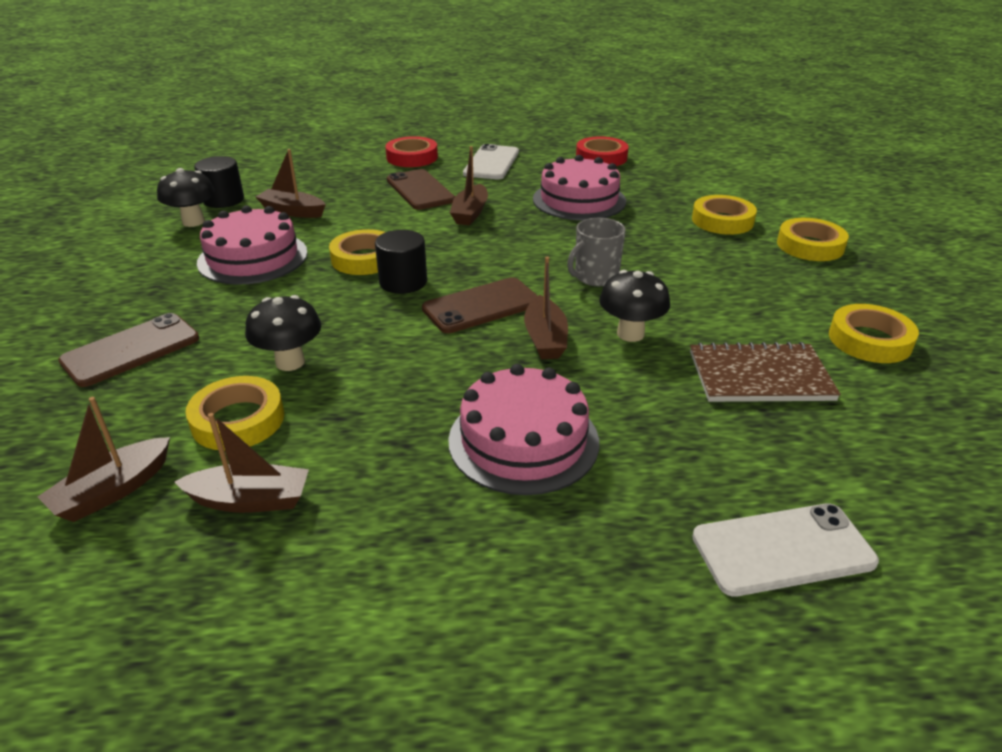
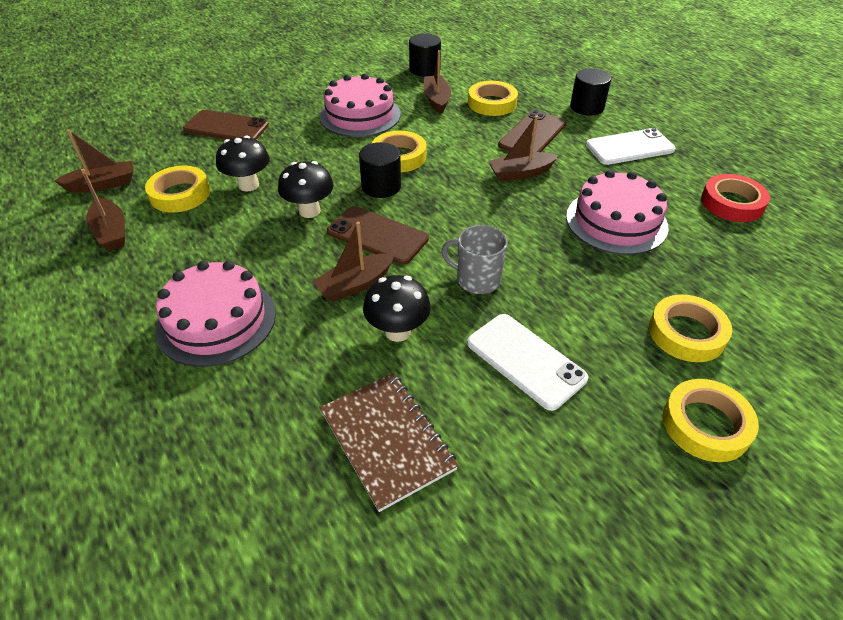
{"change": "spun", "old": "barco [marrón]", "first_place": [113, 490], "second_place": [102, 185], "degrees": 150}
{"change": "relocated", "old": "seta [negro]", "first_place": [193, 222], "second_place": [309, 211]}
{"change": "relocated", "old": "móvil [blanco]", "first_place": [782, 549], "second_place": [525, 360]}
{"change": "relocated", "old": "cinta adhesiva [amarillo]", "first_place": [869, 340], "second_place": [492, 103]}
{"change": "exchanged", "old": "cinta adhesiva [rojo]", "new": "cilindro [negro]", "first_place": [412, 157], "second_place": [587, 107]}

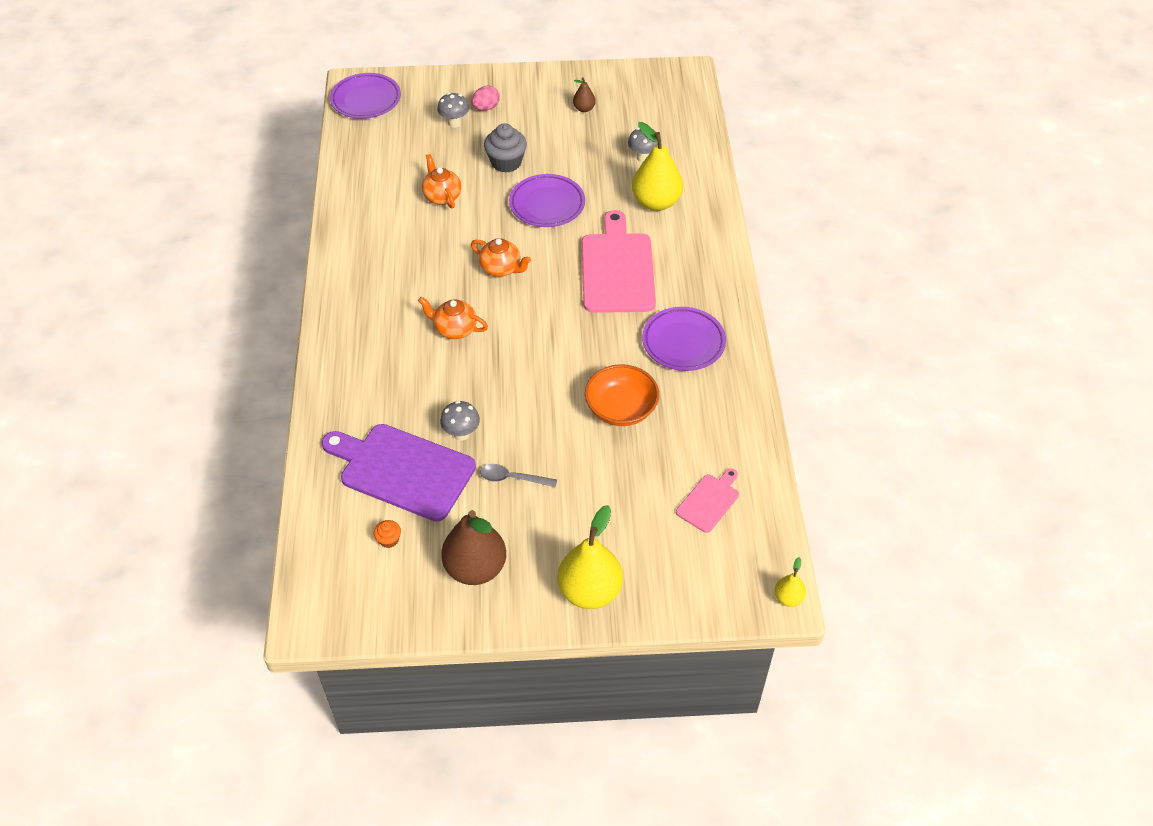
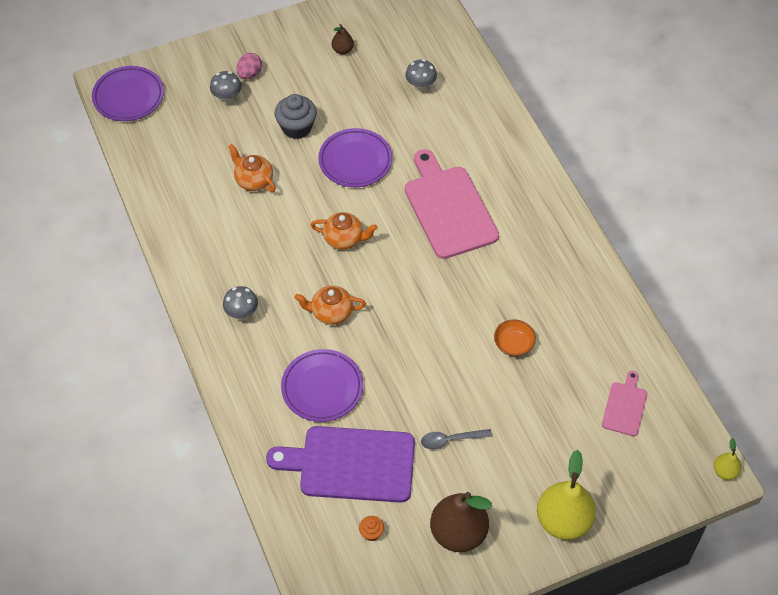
{"change": "relocated", "old": "seta [gris]", "first_place": [461, 434], "second_place": [242, 314]}
{"change": "relocated", "old": "plato [morado]", "first_place": [683, 342], "second_place": [322, 388]}
{"change": "size", "old": "cuenco [naranja]", "first_place": [621, 409], "second_place": [513, 344], "factor": 0.61}
{"change": "missing", "old": "pera [amarillo]", "first_place": [656, 202]}

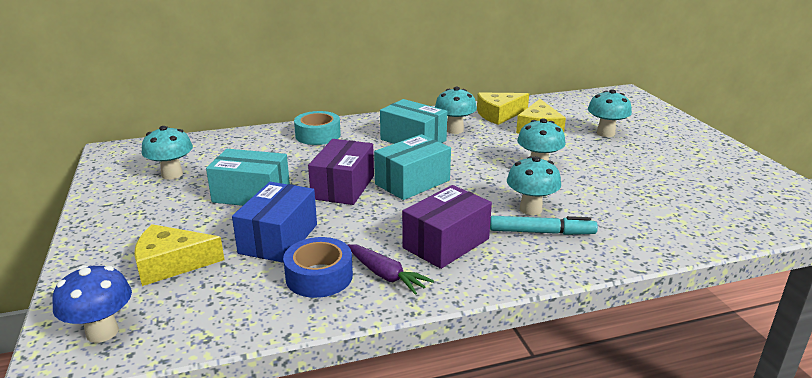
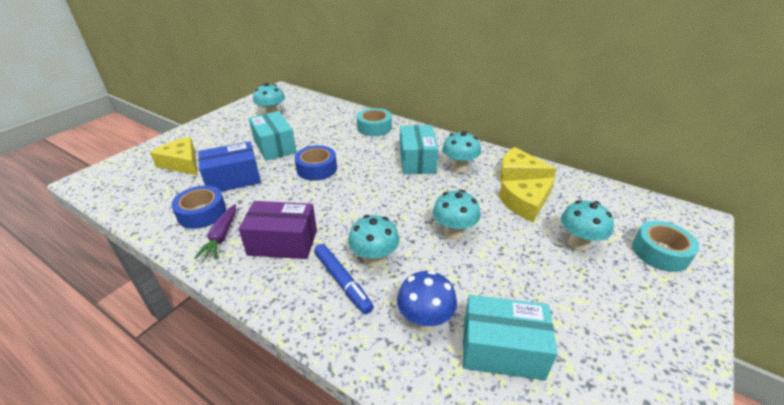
{"change": "exchanged", "old": "caja [morado]", "new": "cinta adhesiva [azul]", "first_place": [343, 187], "second_place": [317, 169]}
{"change": "colour", "old": "rotulador [turquesa]", "new": "rotulador [azul]", "first_place": [541, 232], "second_place": [342, 282]}
{"change": "relocated", "old": "seta [azul]", "first_place": [102, 332], "second_place": [425, 321]}
{"change": "relocated", "old": "caja [turquesa]", "first_place": [412, 182], "second_place": [502, 349]}
{"change": "appeared", "new": "cinta adhesiva [turquesa]", "second_place": [660, 252]}

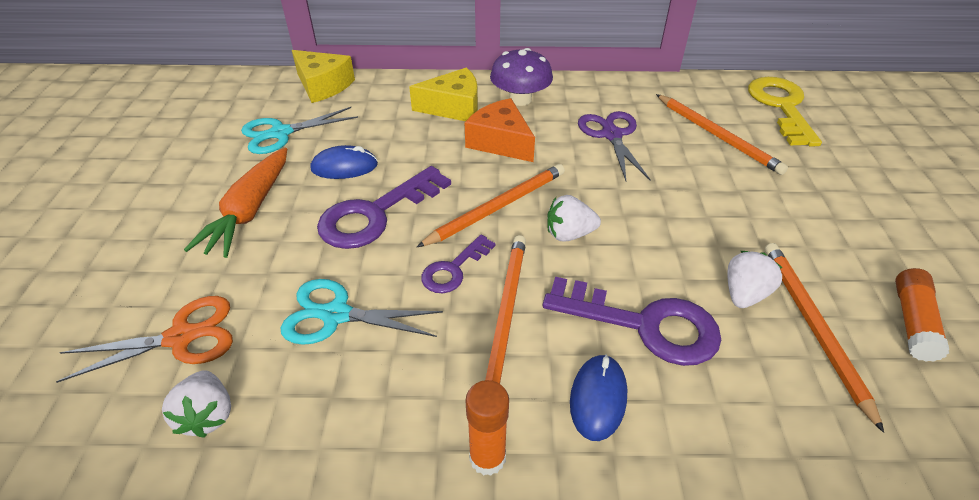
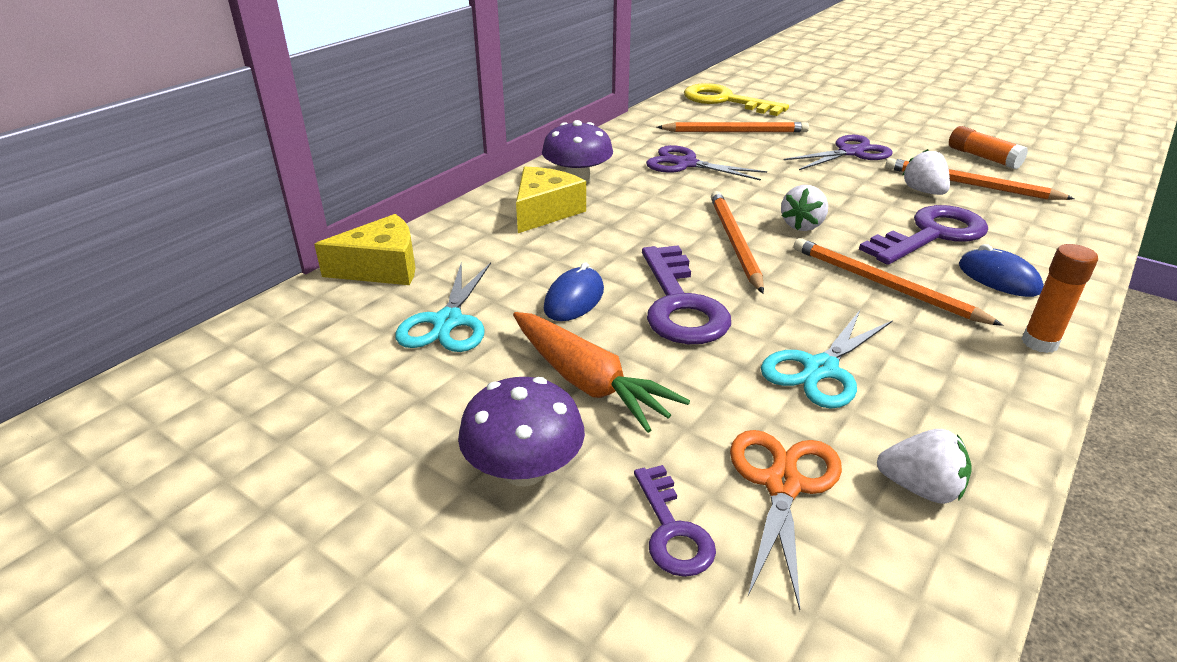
{"change": "appeared", "new": "seta [morado]", "second_place": [524, 469]}
{"change": "relocated", "old": "llave [morado]", "first_place": [453, 269], "second_place": [672, 530]}
{"change": "appeared", "new": "tijeras [morado]", "second_place": [850, 152]}
{"change": "missing", "old": "queso [naranja]", "first_place": [500, 142]}

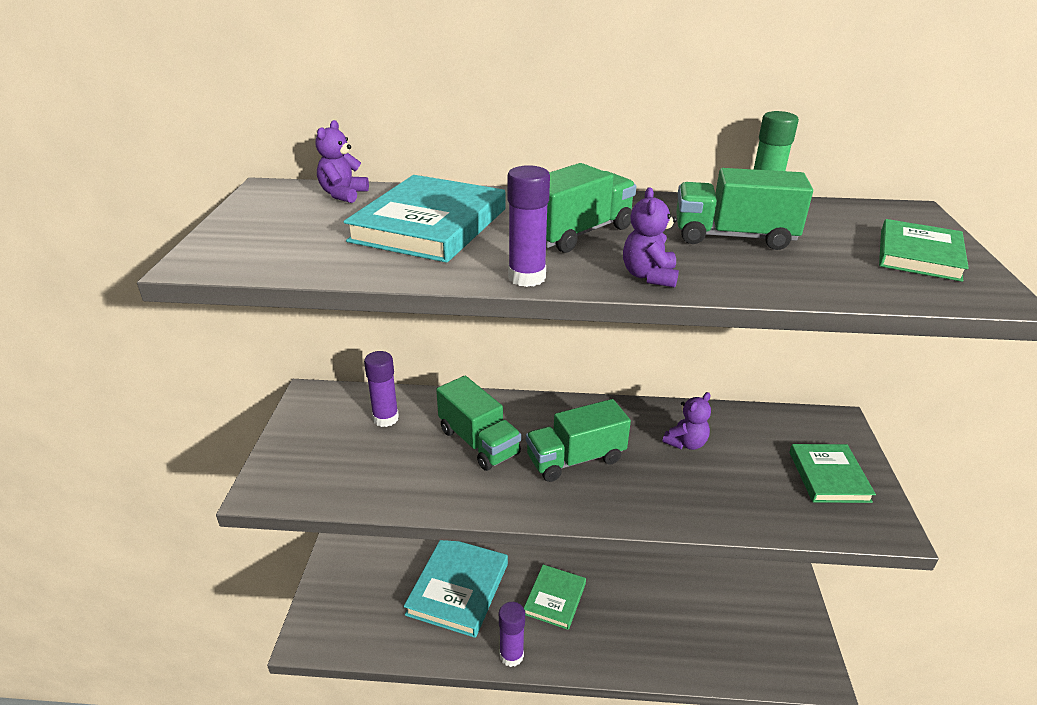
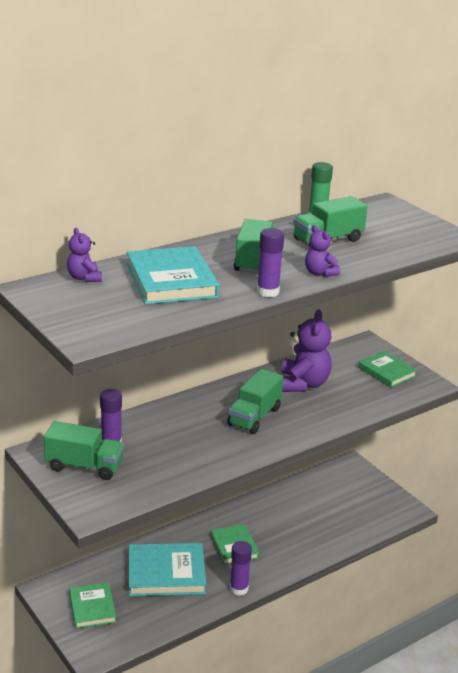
{"change": "relocated", "old": "camión [verde]", "first_place": [478, 442], "second_place": [84, 466]}
{"change": "relocated", "old": "libro [verde]", "first_place": [919, 255], "second_place": [92, 608]}
{"change": "spun", "old": "libro [turquesa]", "first_place": [458, 589], "second_place": [166, 573], "degrees": -75}
{"change": "size", "old": "osito [morado]", "first_place": [686, 443], "second_place": [303, 384], "factor": 1.83}

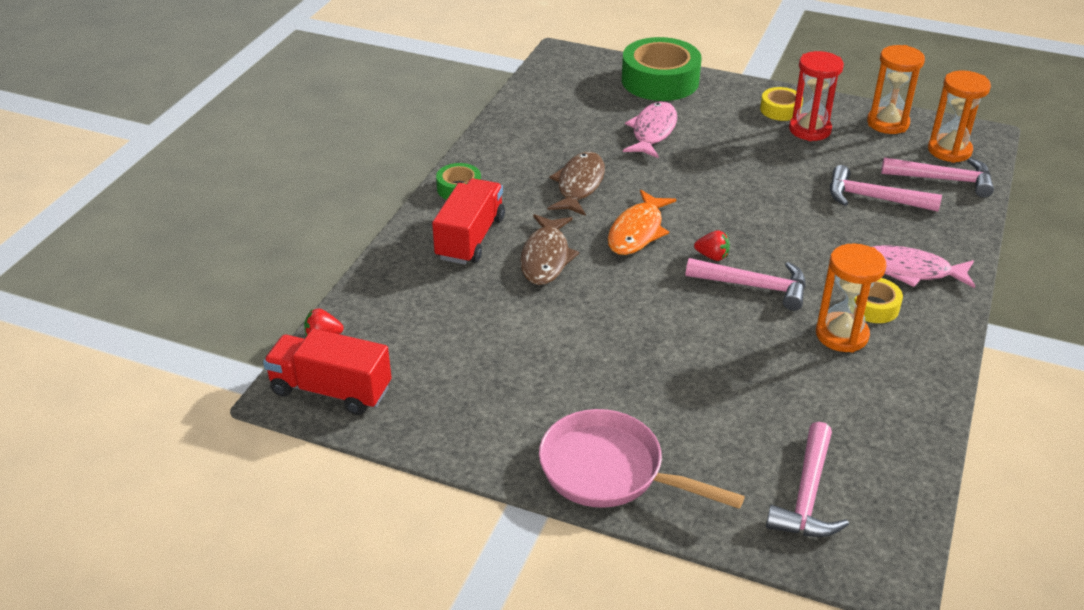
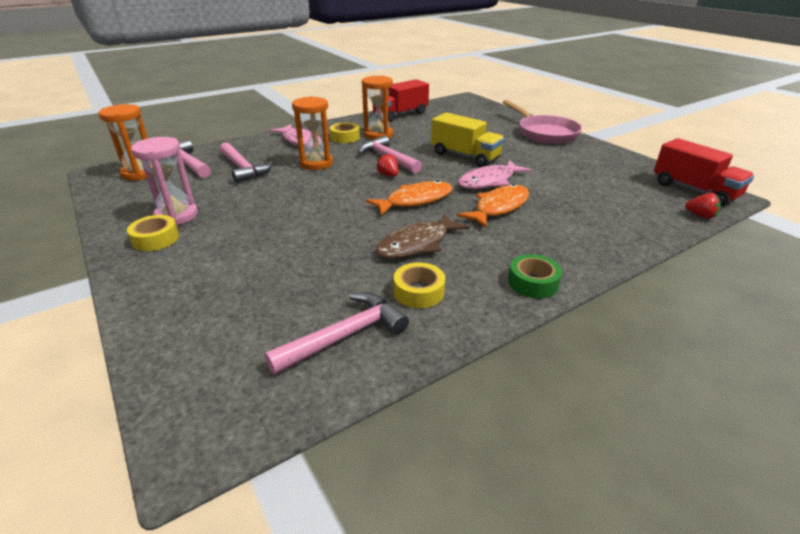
{"change": "colour", "old": "reloj de arena [rojo]", "new": "reloj de arena [rosa]", "first_place": [809, 130], "second_place": [176, 216]}
{"change": "relocated", "old": "martillo [rosa]", "first_place": [807, 495], "second_place": [344, 336]}
{"change": "relocated", "old": "reloj de arena [naranja]", "first_place": [887, 123], "second_place": [316, 163]}
{"change": "relocated", "old": "camión [rojo]", "first_place": [470, 238], "second_place": [400, 115]}
{"change": "appeared", "new": "cinta adhesiva [amarillo]", "second_place": [419, 291]}
{"change": "appeared", "new": "camión [amarillo]", "second_place": [465, 156]}
{"change": "colour", "old": "pez [marrón]", "new": "pez [naranja]", "first_place": [546, 257], "second_place": [499, 207]}
{"change": "relocated", "old": "pez [rosa]", "first_place": [652, 131], "second_place": [489, 181]}
{"change": "missing", "old": "cinta adhesiva [verde]", "first_place": [660, 81]}

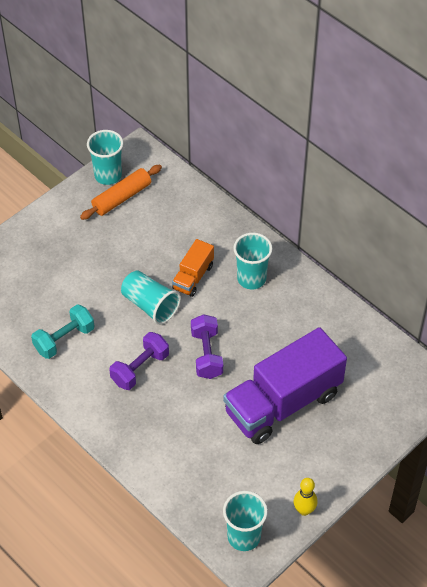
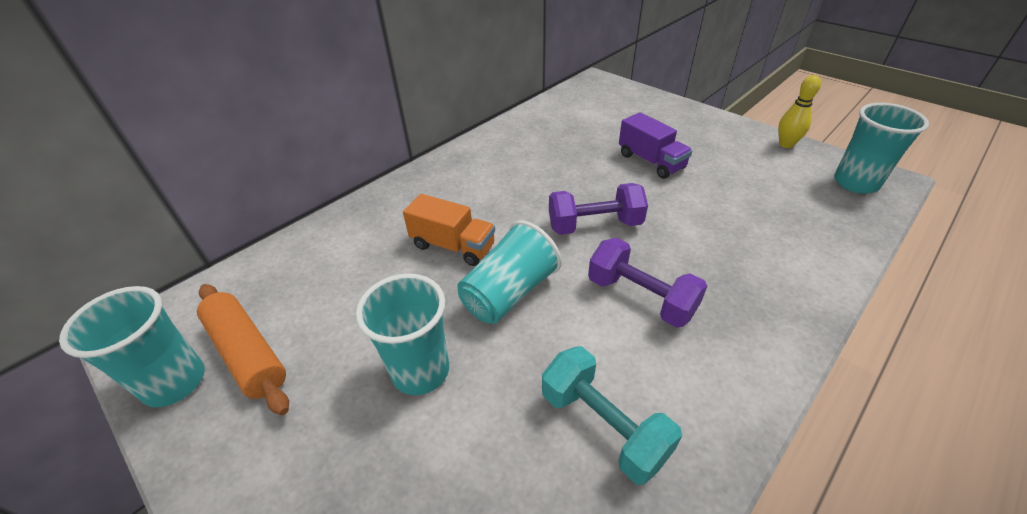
{"change": "relocated", "old": "vaso [turquesa]", "first_place": [251, 279], "second_place": [420, 371]}
{"change": "size", "old": "camión [morado]", "first_place": [283, 403], "second_place": [650, 161], "factor": 0.48}

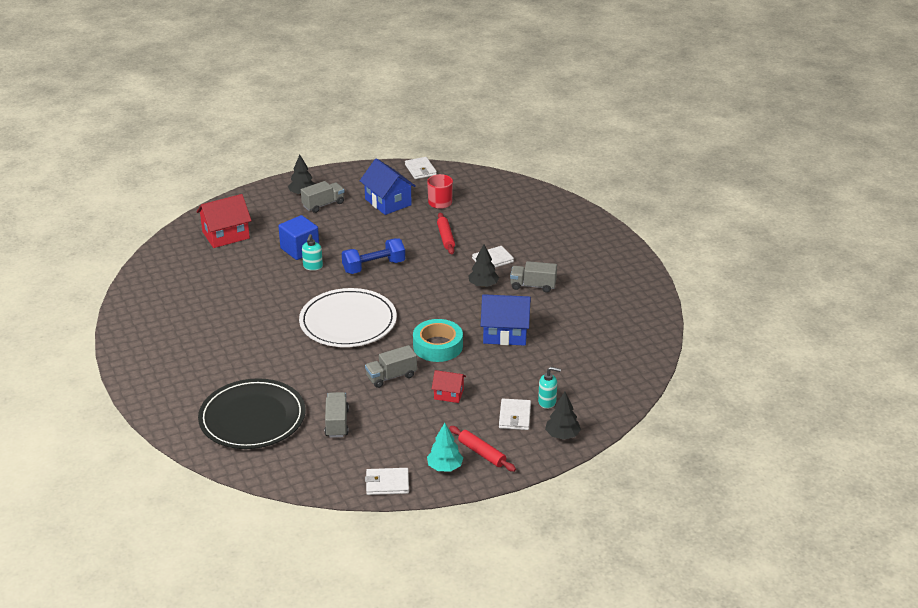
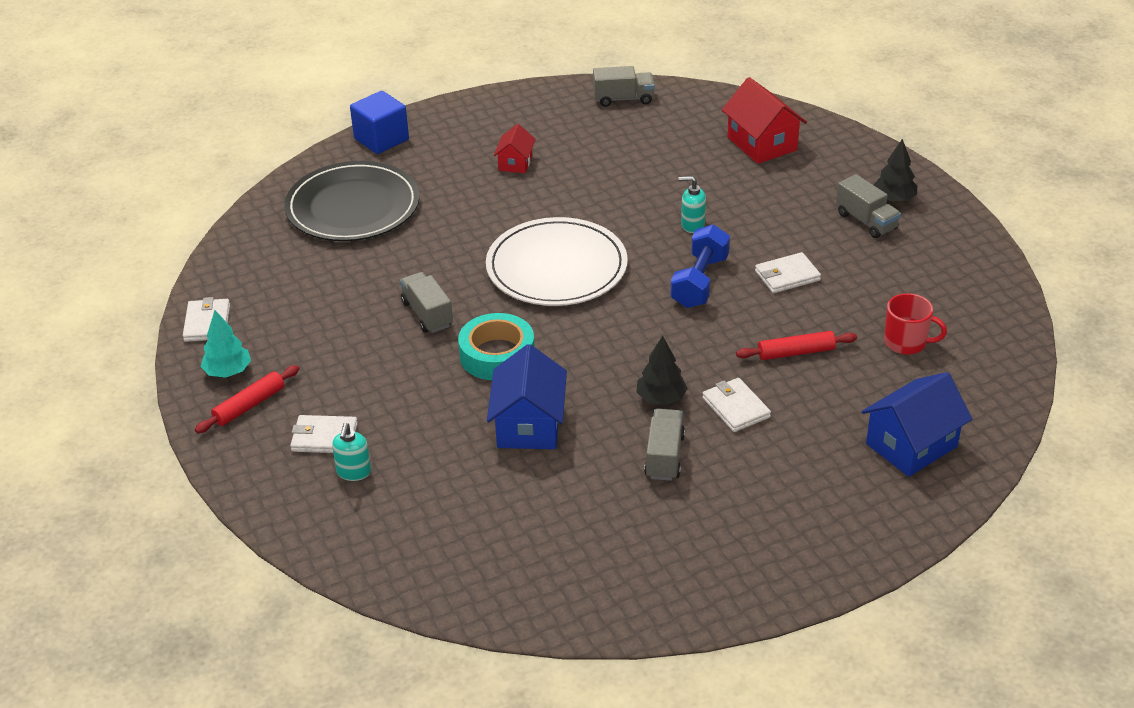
{"change": "relocated", "old": "cubo [azul]", "first_place": [300, 249], "second_place": [381, 139]}
{"change": "relocated", "old": "casa [rojo]", "first_place": [448, 394], "second_place": [515, 163]}
{"change": "relocated", "old": "camión [gris]", "first_place": [337, 423], "second_place": [623, 99]}
{"change": "spun", "old": "mancuerna [azul]", "first_place": [374, 267], "second_place": [699, 282], "degrees": 45}
{"change": "relocated", "old": "cartera [blanco]", "first_place": [420, 170], "second_place": [787, 276]}
{"change": "relocated", "old": "casa [azul]", "first_place": [388, 202], "second_place": [911, 445]}
{"change": "missing", "old": "árbol [negro]", "first_place": [562, 435]}

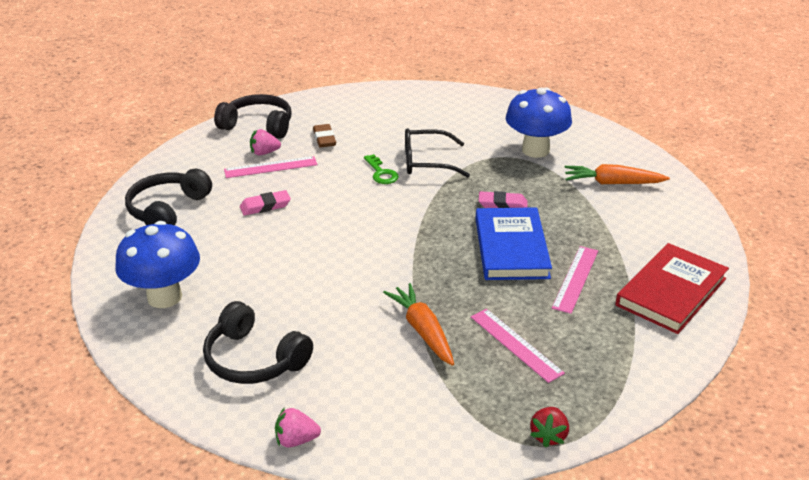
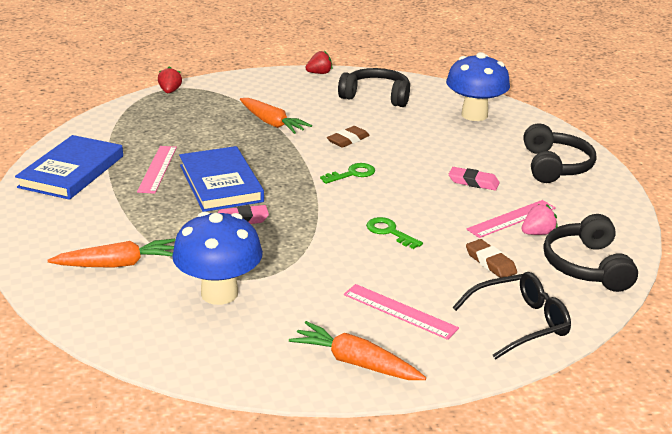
{"change": "colour", "old": "libro [rojo]", "new": "libro [azul]", "first_place": [671, 292], "second_place": [72, 171]}
{"change": "appeared", "new": "zanahoria [naranja]", "second_place": [356, 362]}
{"change": "colour", "old": "fresa [rosa]", "new": "fresa [rojo]", "first_place": [296, 440], "second_place": [319, 73]}
{"change": "appeared", "new": "llave [verde]", "second_place": [352, 174]}
{"change": "appeared", "new": "goma de borrar [marrón]", "second_place": [348, 140]}
{"change": "relocated", "old": "regla [rosa]", "first_place": [515, 344], "second_place": [400, 311]}
{"change": "spun", "old": "goma de borrar [rosa]", "first_place": [265, 206], "second_place": [473, 182], "degrees": 60}
{"change": "relocated", "old": "gafas [negro]", "first_place": [427, 162], "second_place": [519, 323]}
{"change": "spun", "old": "auriculares [negro]", "first_place": [258, 126], "second_place": [587, 266], "degrees": 90}

